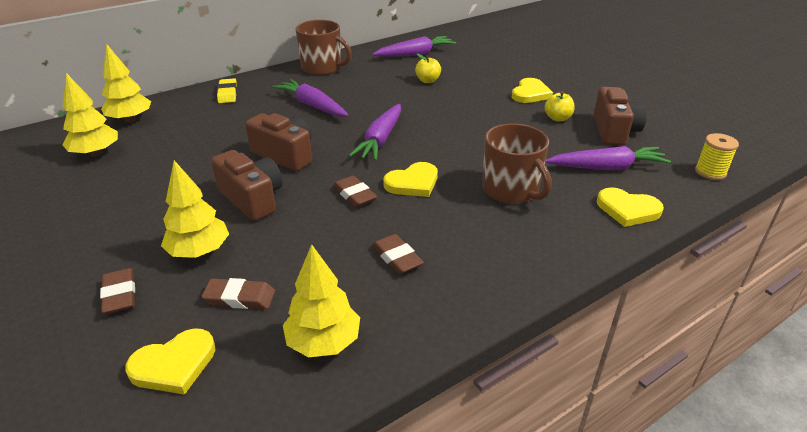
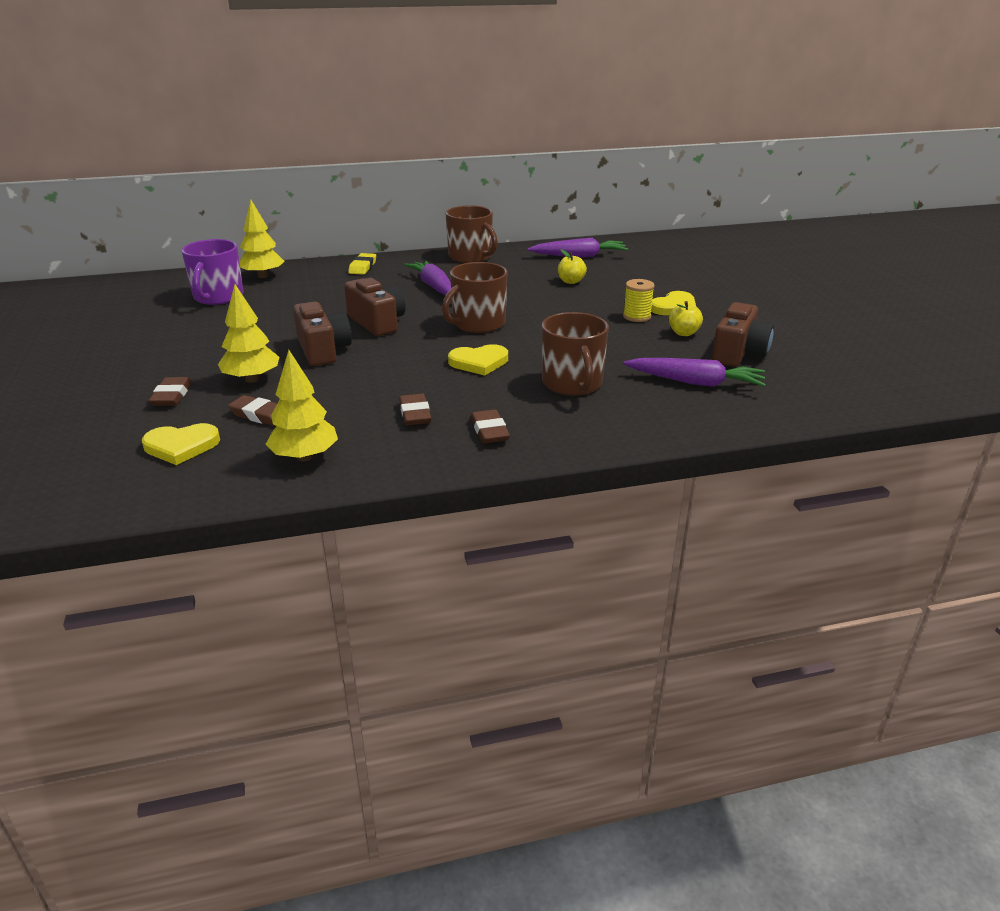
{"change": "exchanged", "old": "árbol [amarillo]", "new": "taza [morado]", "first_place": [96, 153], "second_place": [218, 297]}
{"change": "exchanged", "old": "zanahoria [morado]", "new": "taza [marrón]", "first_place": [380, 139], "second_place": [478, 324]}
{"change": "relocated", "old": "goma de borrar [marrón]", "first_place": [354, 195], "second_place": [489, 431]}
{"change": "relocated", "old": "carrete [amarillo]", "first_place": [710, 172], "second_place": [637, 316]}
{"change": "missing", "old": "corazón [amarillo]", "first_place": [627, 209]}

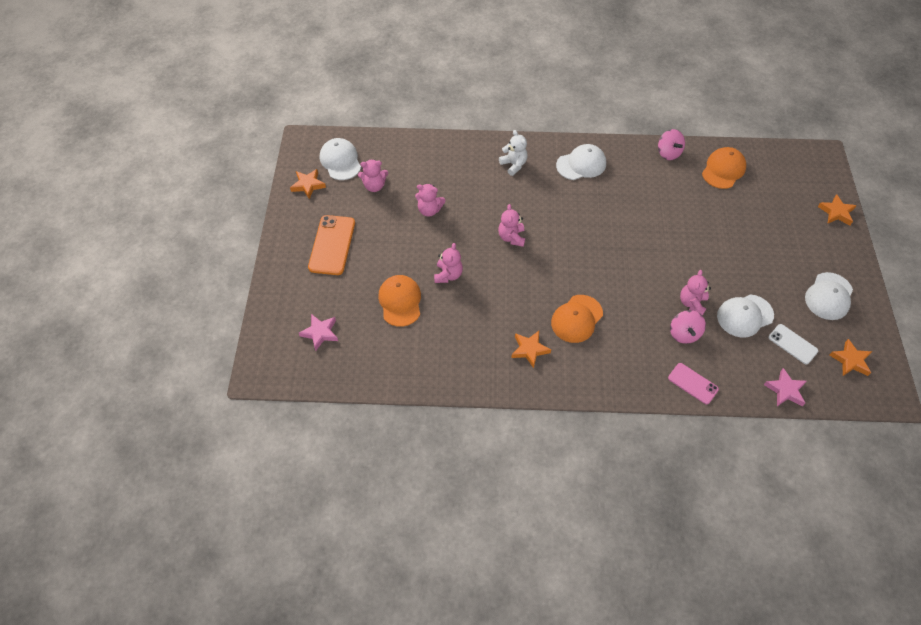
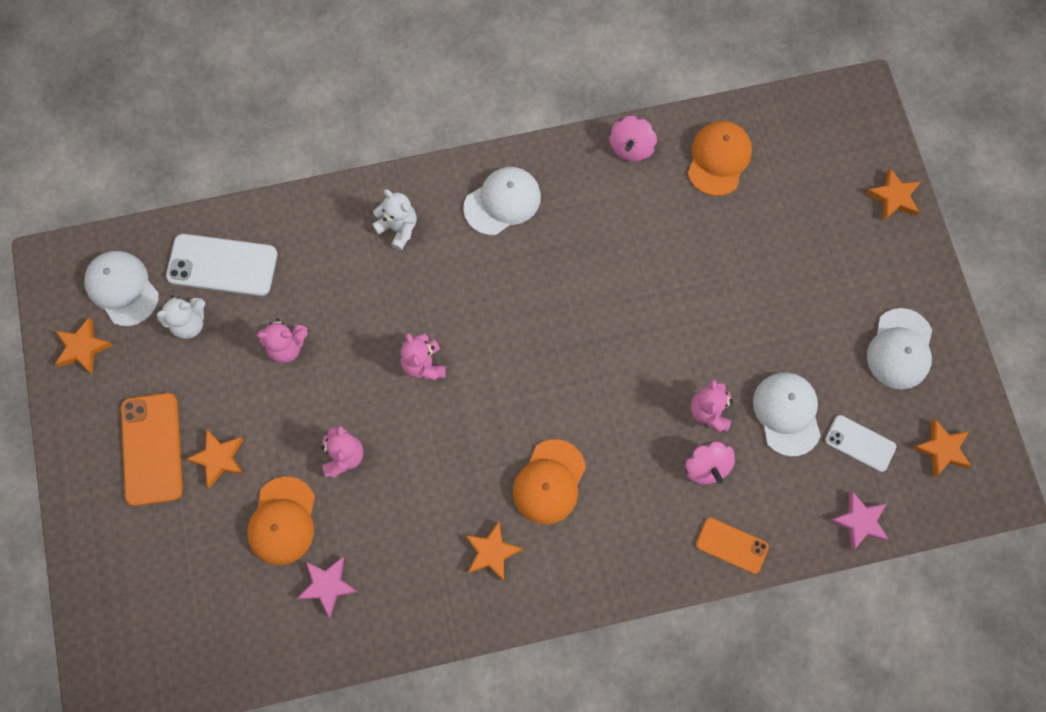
{"change": "colour", "old": "osito [rosa]", "new": "osito [blanco]", "first_place": [374, 186], "second_place": [189, 323]}
{"change": "appeared", "new": "móvil [blanco]", "second_place": [222, 265]}
{"change": "appeared", "new": "estrella [naranja]", "second_place": [219, 458]}
{"change": "spun", "old": "gorra [naranja]", "first_place": [400, 301], "second_place": [282, 521], "degrees": -150}
{"change": "relocated", "old": "estrella [rosa]", "first_place": [320, 333], "second_place": [328, 585]}
{"change": "spun", "old": "peonza [rosa]", "first_place": [668, 153], "second_place": [631, 147], "degrees": 60}
{"change": "colour", "old": "móvil [rosa]", "new": "móvil [naranja]", "first_place": [693, 383], "second_place": [731, 545]}
{"change": "spun", "old": "gorra [blanco]", "first_place": [744, 316], "second_place": [787, 413], "degrees": 120}

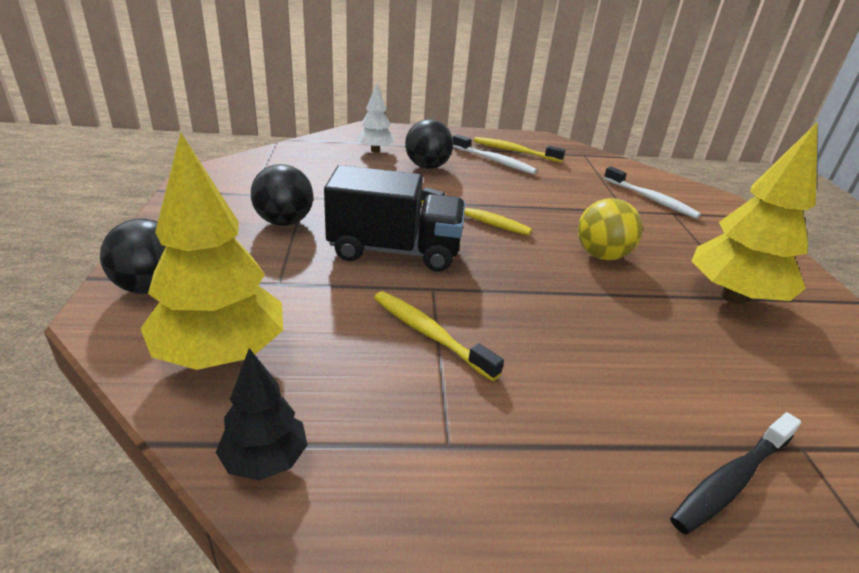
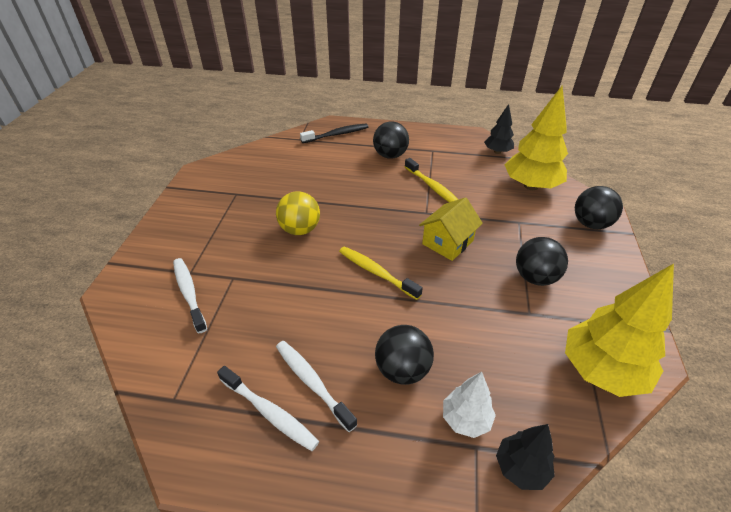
{"change": "colour", "old": "cepillo de dientes [amarillo]", "new": "cepillo de dientes [blanco]", "first_place": [514, 151], "second_place": [270, 412]}
{"change": "appeared", "new": "pelota [negro]", "second_place": [390, 155]}
{"change": "exchanged", "old": "camión [negro]", "new": "casa [amarillo]", "first_place": [395, 251], "second_place": [447, 242]}
{"change": "appeared", "new": "árbol [negro]", "second_place": [521, 468]}
{"change": "relocated", "old": "árbol [amarillo]", "first_place": [733, 297], "second_place": [601, 370]}

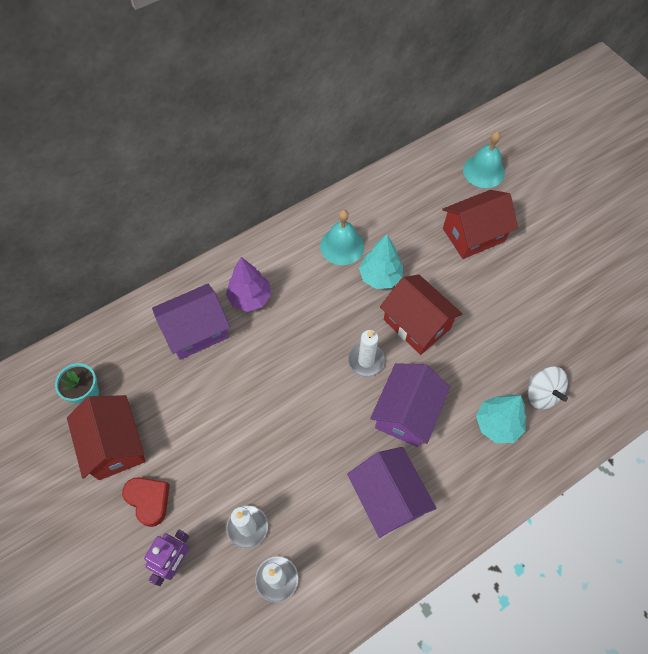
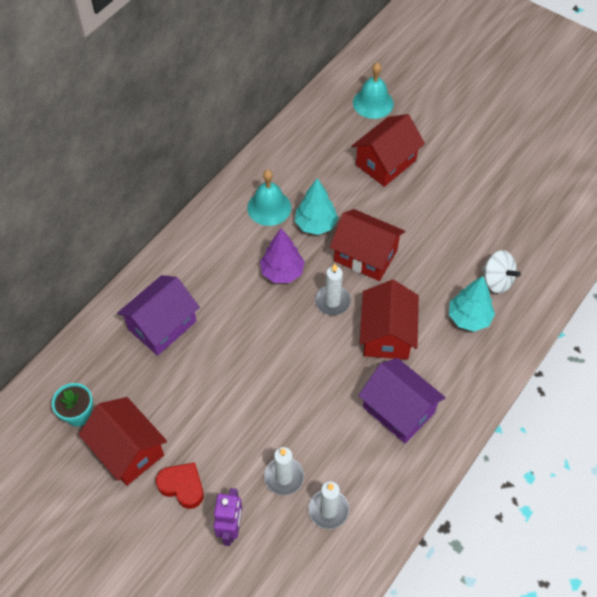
{"change": "relocated", "old": "árbol [morado]", "first_place": [250, 298], "second_place": [282, 272]}
{"change": "colour", "old": "casa [morado]", "new": "casa [rojo]", "first_place": [406, 413], "second_place": [387, 334]}

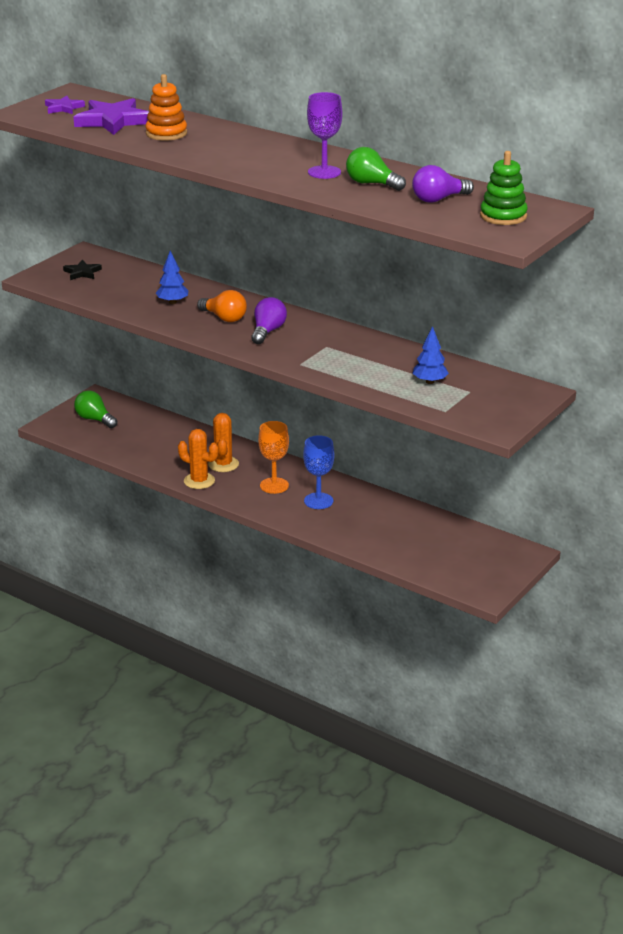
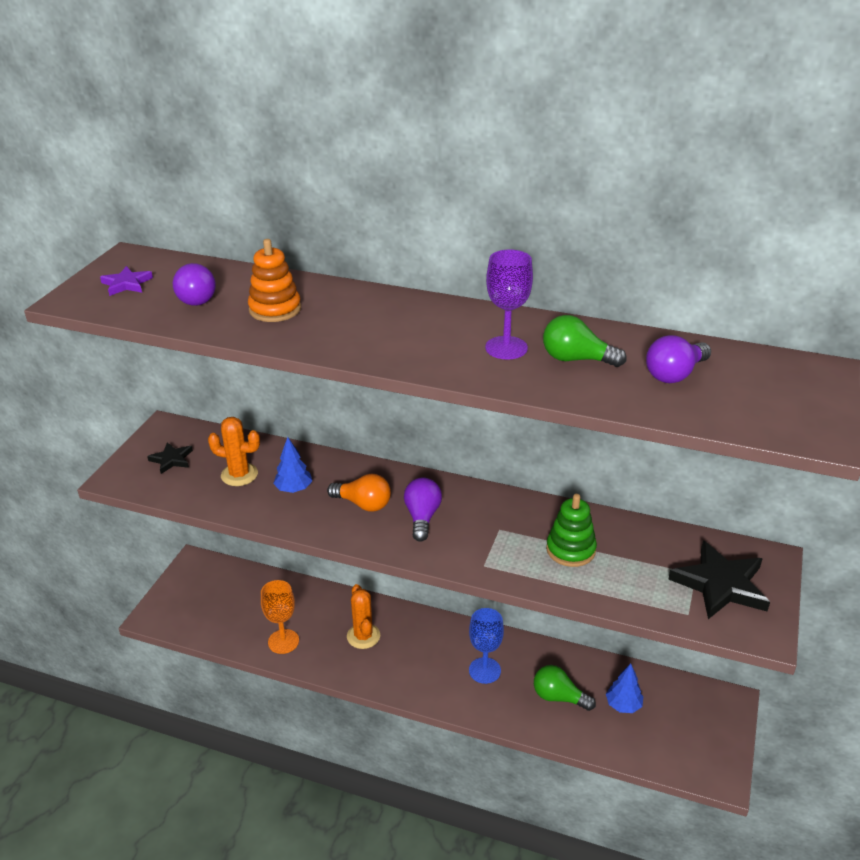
{"change": "exchanged", "old": "estrella [morado]", "new": "bombilla [morado]", "first_place": [113, 121], "second_place": [198, 297]}
{"change": "relocated", "old": "cactus [naranja]", "first_place": [199, 481], "second_place": [239, 475]}
{"change": "relocated", "old": "copa [naranja]", "first_place": [274, 485], "second_place": [283, 641]}
{"change": "relocated", "old": "bombilla [verde]", "first_place": [95, 419], "second_place": [559, 697]}
{"change": "relocated", "old": "juguete apilable [verde]", "first_place": [503, 216], "second_place": [570, 550]}
{"change": "relocated", "old": "árbol [azul]", "first_place": [430, 382], "second_place": [623, 705]}
{"change": "appeared", "new": "estrella [negro]", "second_place": [720, 584]}

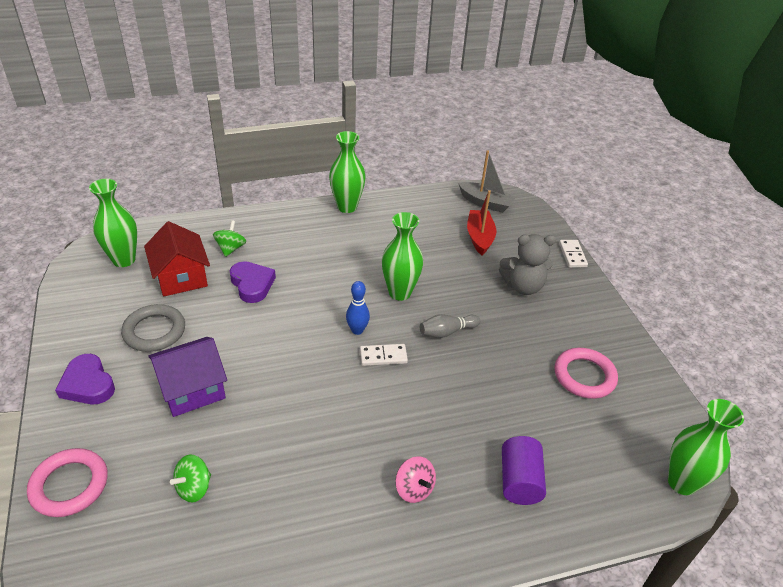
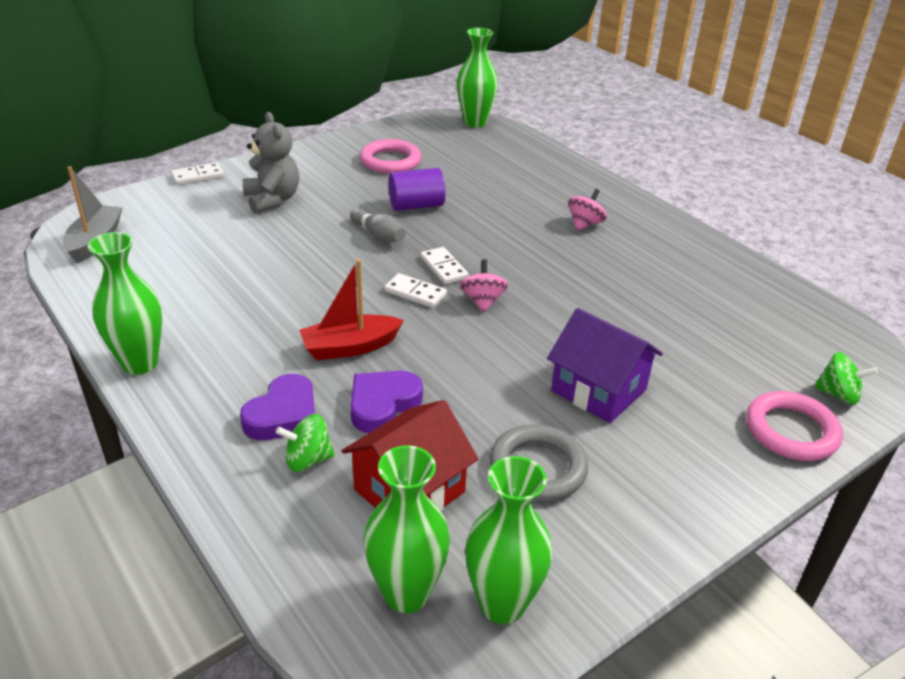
{"change": "relocated", "old": "corazón [morado]", "first_place": [88, 384], "second_place": [283, 415]}
{"change": "relocated", "old": "barco [rojo]", "first_place": [479, 237], "second_place": [350, 347]}
{"change": "exchanged", "old": "bolo [azul]", "new": "ficha de dominó [blanco]", "first_place": [357, 330], "second_place": [415, 293]}
{"change": "relocated", "old": "cilindro [morado]", "first_place": [519, 481], "second_place": [416, 206]}
{"change": "appeared", "new": "peonza [rosa]", "second_place": [482, 301]}
{"change": "relocated", "old": "florero [verde]", "first_place": [400, 293], "second_place": [502, 604]}
{"change": "relocated", "old": "peonza [verde]", "first_place": [194, 488], "second_place": [838, 394]}

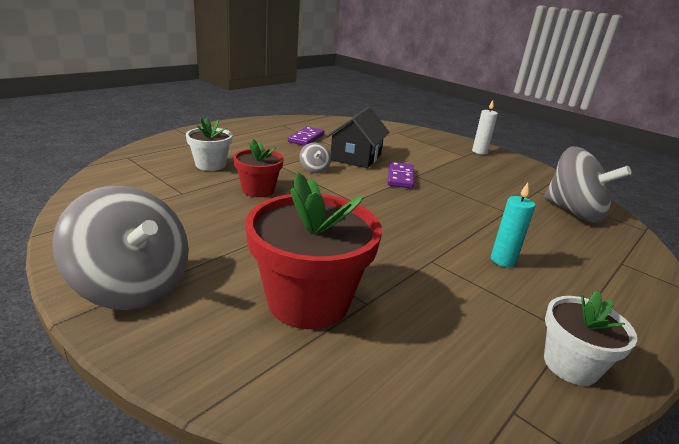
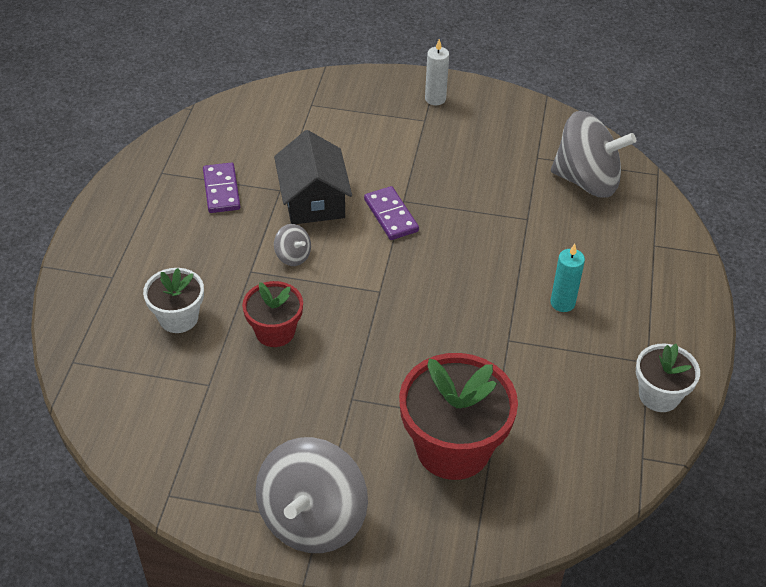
{"change": "spun", "old": "peonza [gris]", "first_place": [132, 286], "second_place": [312, 519], "degrees": 105}

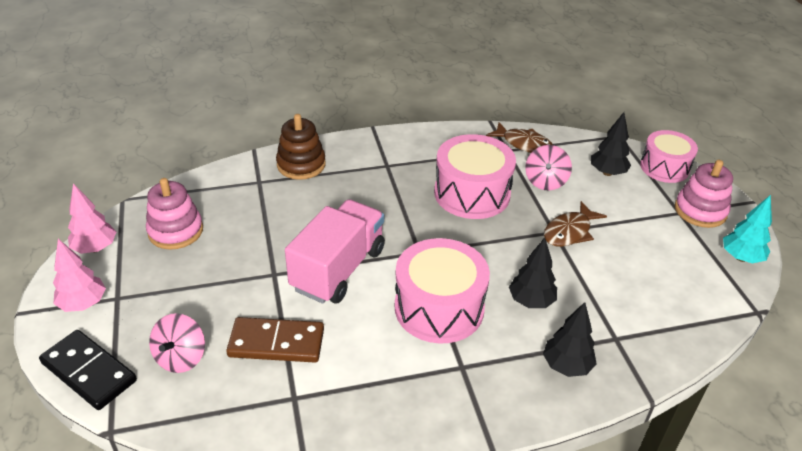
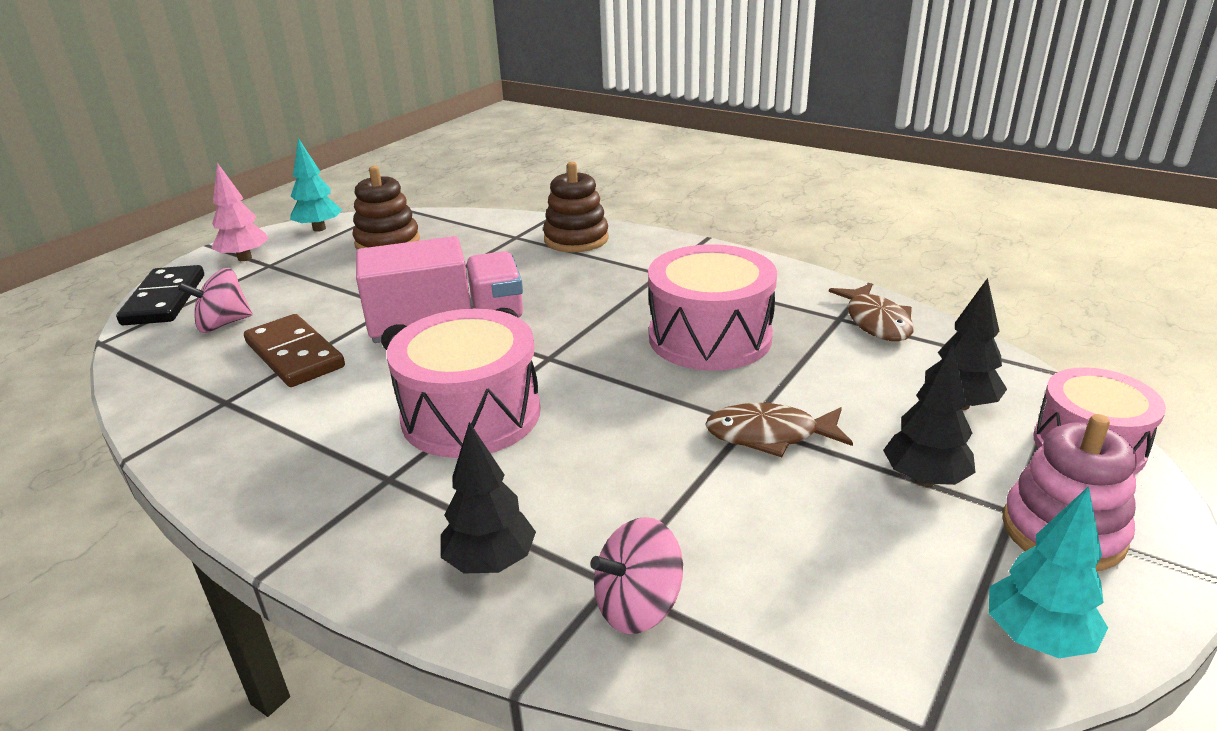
{"change": "colour", "old": "árbol [rosa]", "new": "árbol [turquesa]", "first_place": [95, 248], "second_place": [319, 229]}
{"change": "colour", "old": "juguete apilable [rosa]", "new": "juguete apilable [marrón]", "first_place": [175, 231], "second_place": [387, 242]}
{"change": "relocated", "old": "peonza [rosa]", "first_place": [545, 181], "second_place": [638, 606]}
{"change": "relocated", "old": "árbol [negro]", "first_place": [531, 301], "second_place": [925, 479]}

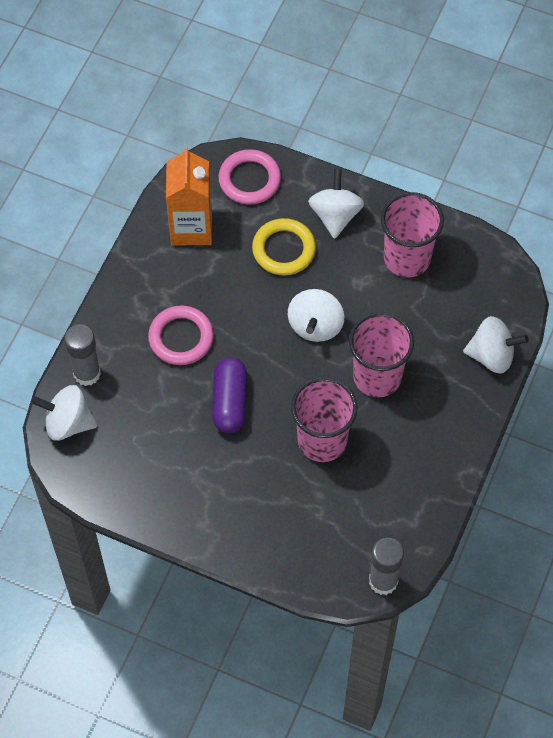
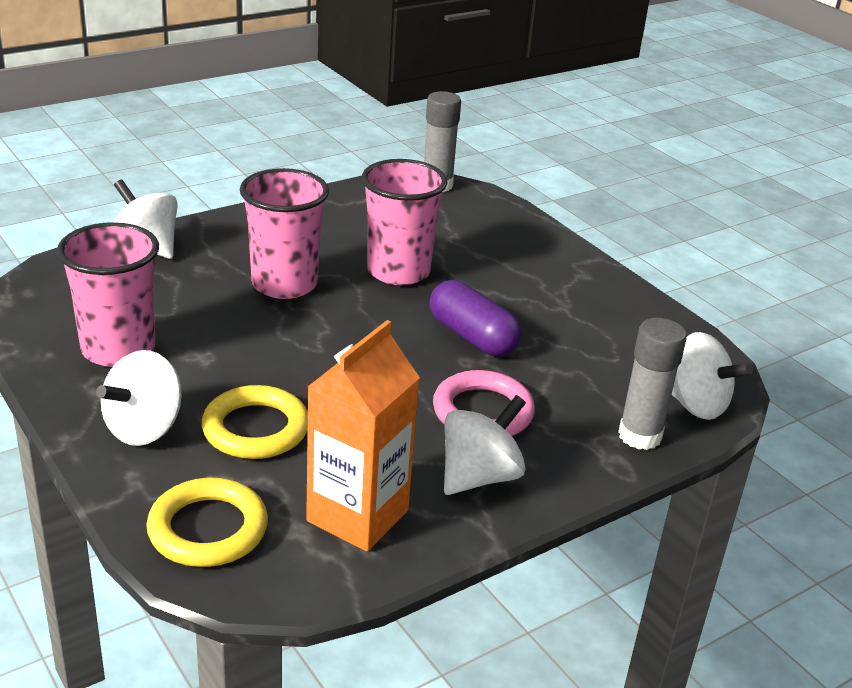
{"change": "colour", "old": "anillo [rosa]", "new": "anillo [amarillo]", "first_place": [249, 180], "second_place": [208, 529]}
{"change": "spun", "old": "cápsula [morado]", "first_place": [229, 402], "second_place": [472, 336], "degrees": -75}
{"change": "relocated", "old": "peonza [blanco]", "first_place": [315, 325], "second_place": [479, 477]}

